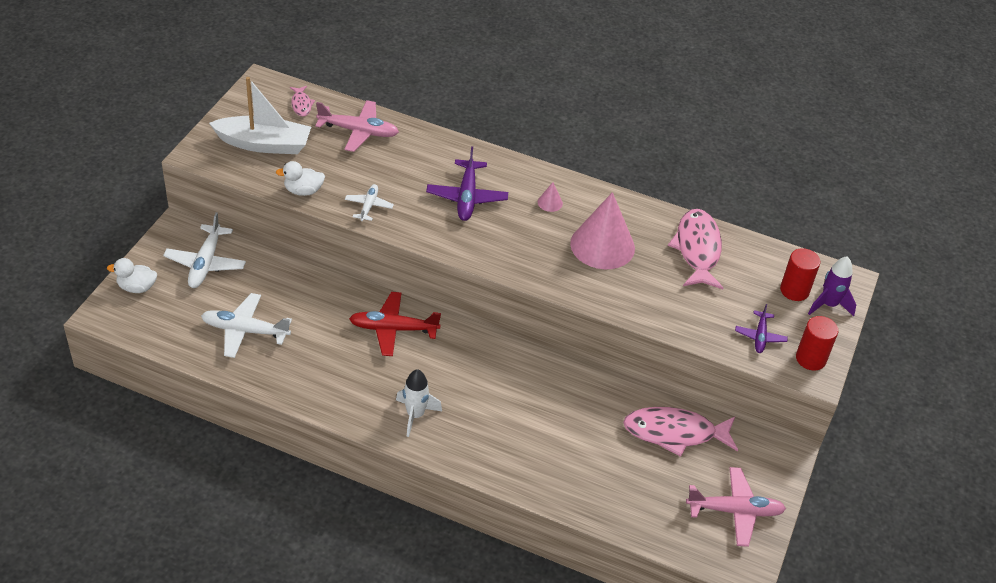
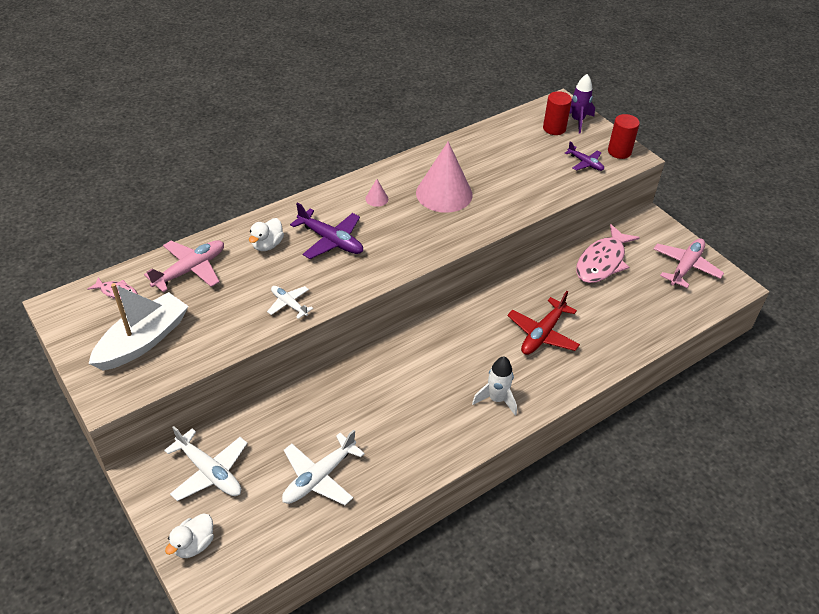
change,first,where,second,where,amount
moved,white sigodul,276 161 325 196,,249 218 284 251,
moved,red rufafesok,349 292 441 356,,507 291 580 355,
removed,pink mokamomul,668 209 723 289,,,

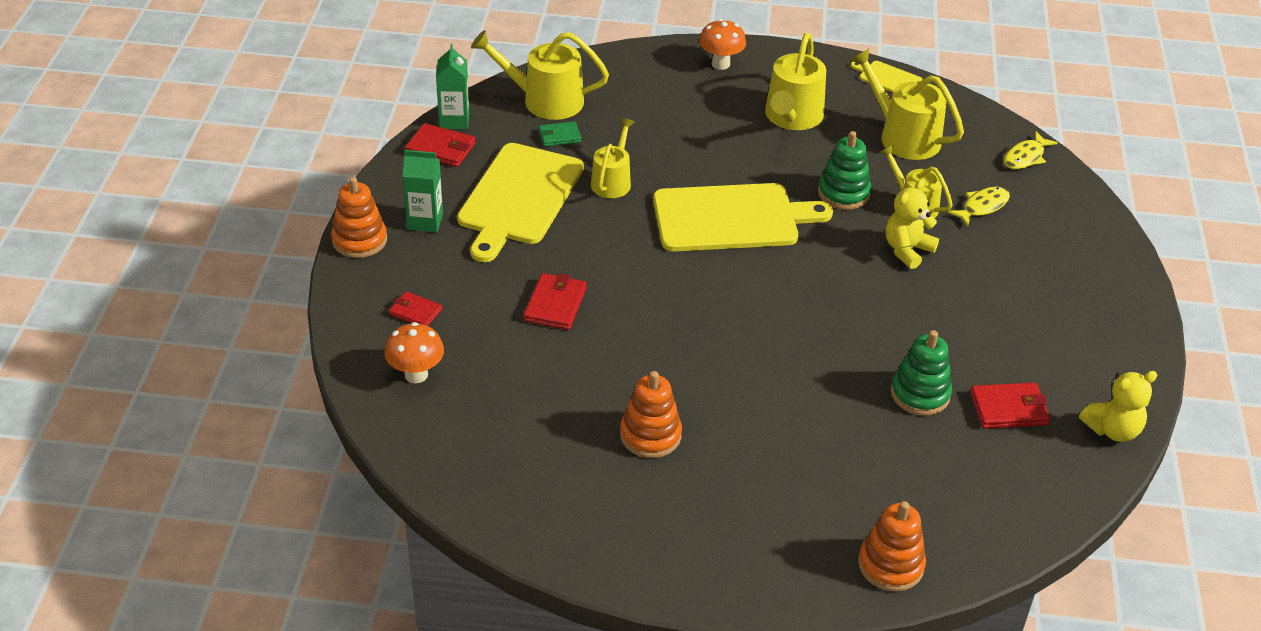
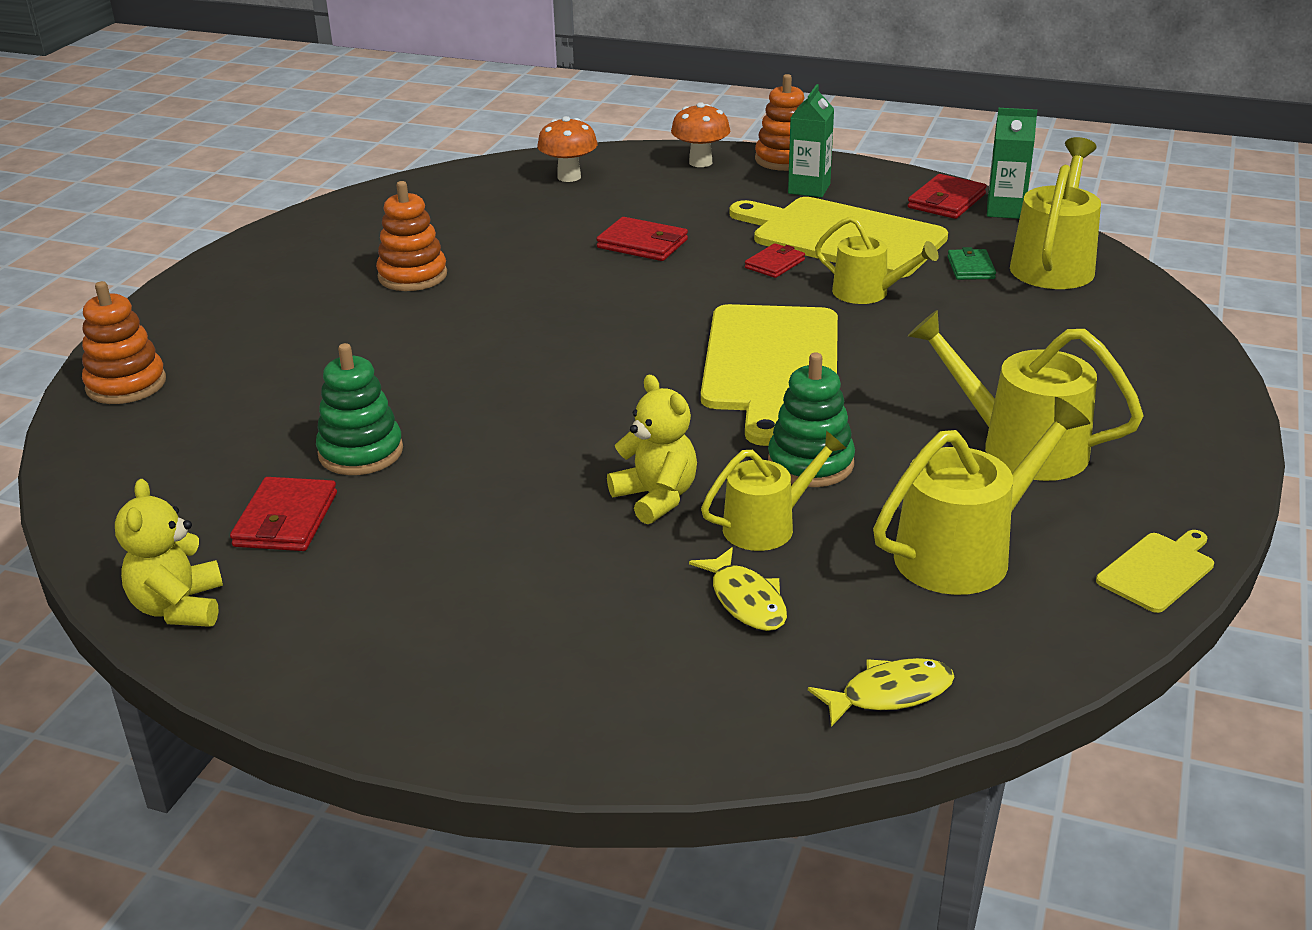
change,first,where,second,where,amount
moved,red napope,389 292 442 326,,745 243 805 278,
moved,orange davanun,699 19 746 70,,671 102 730 167,
turned,yellow mokamomul,1004 131 1058 169,,808 658 954 727,105 degrees clockwise

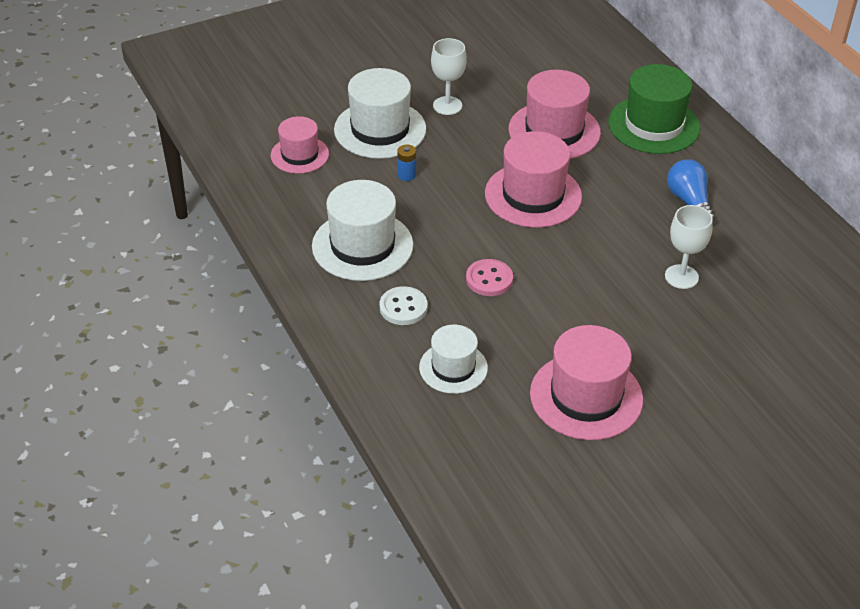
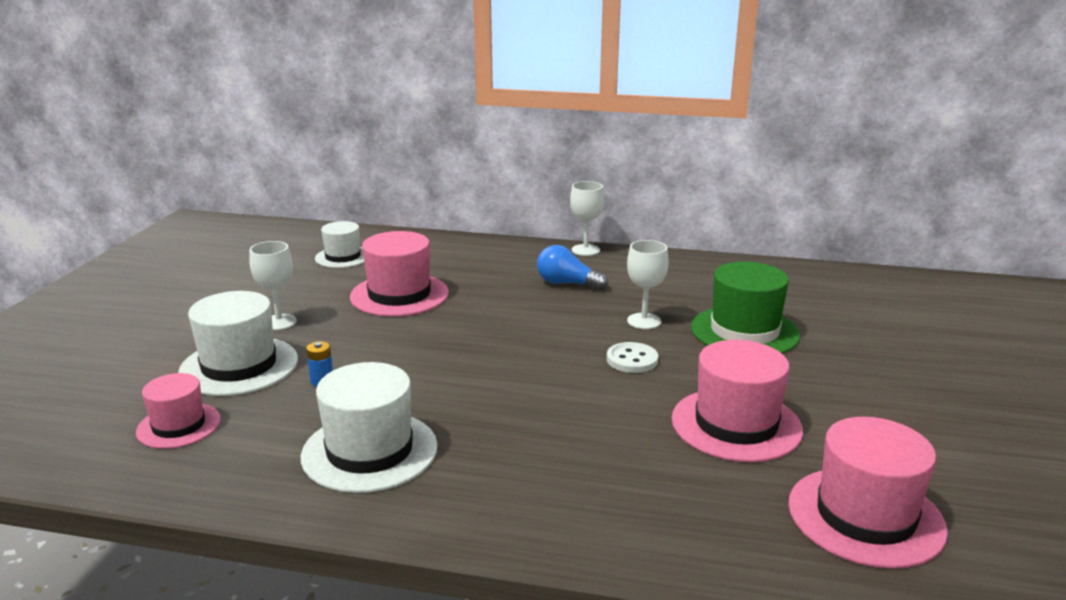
change,first,where,second,where,amount
moved,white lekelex,380 286 428 325,,607 342 658 373,
moved,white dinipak,419 325 488 394,,315 221 364 268,
removed,pink lekelex,466 259 513 296,,,
moved,pink dinipak,485 131 582 228,,788 417 948 569,
moved,green dinipak,608 64 700 154,,691 262 800 354,
added,,,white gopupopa,570 181 604 256,

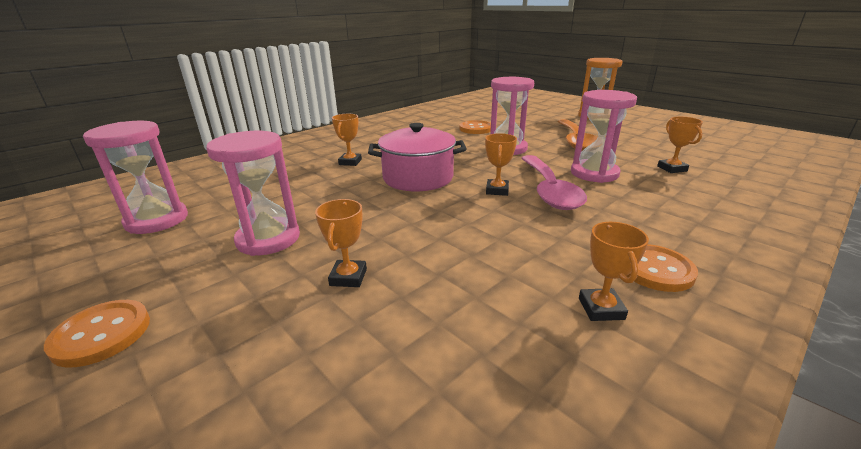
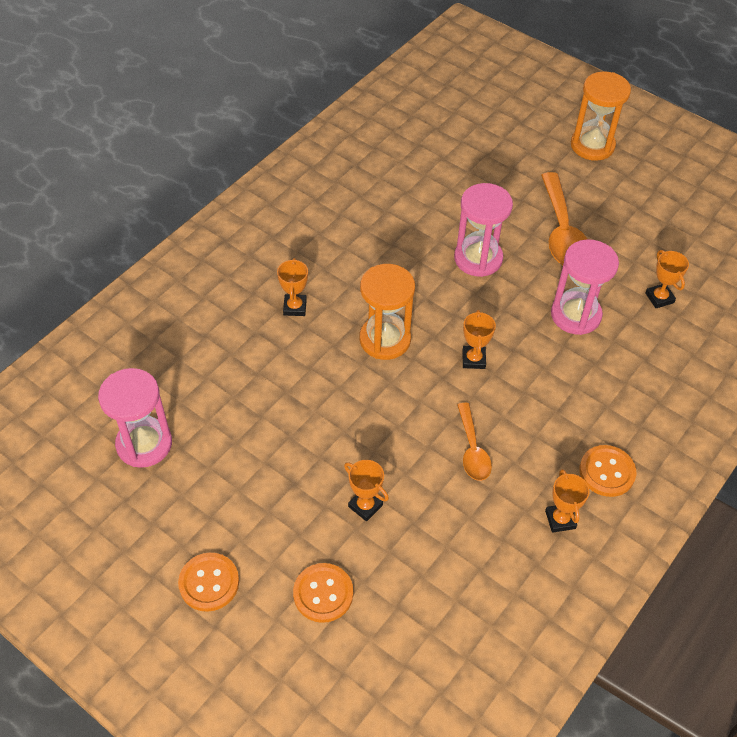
change,first,where,second,where,amount
removed,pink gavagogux,206 131 300 256,,,
turned,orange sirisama,315 199 367 287,,344 460 389 521,45 degrees counterclockwise
replaced,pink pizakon,368 123 466 191,orange gavagogux,360 264 415 360,
moved,orange lekelex,459 120 491 134,,293 563 353 623,
removed,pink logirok,521 155 587 210,,,
added,,,orange logirok,457 403 492 481,

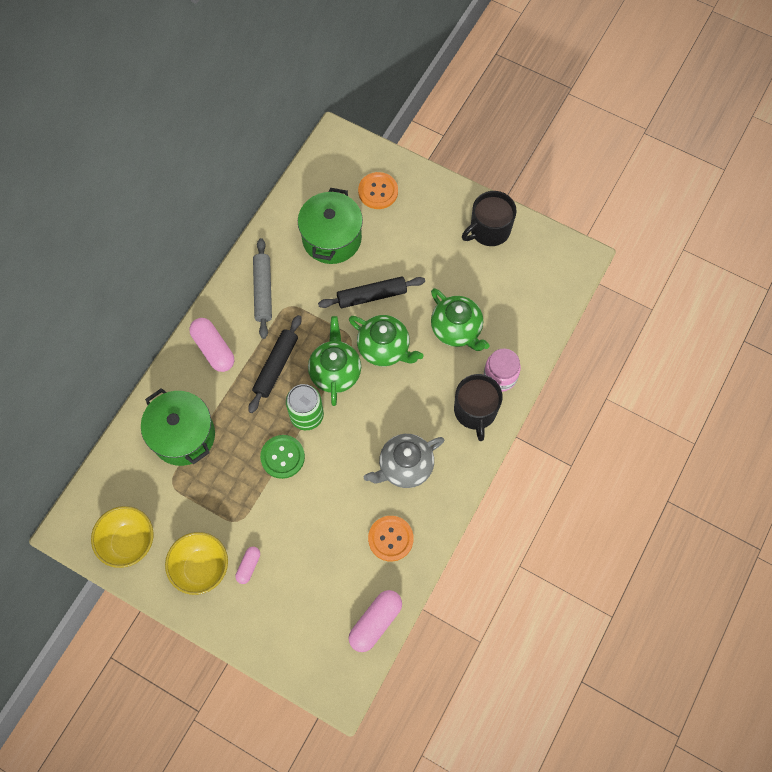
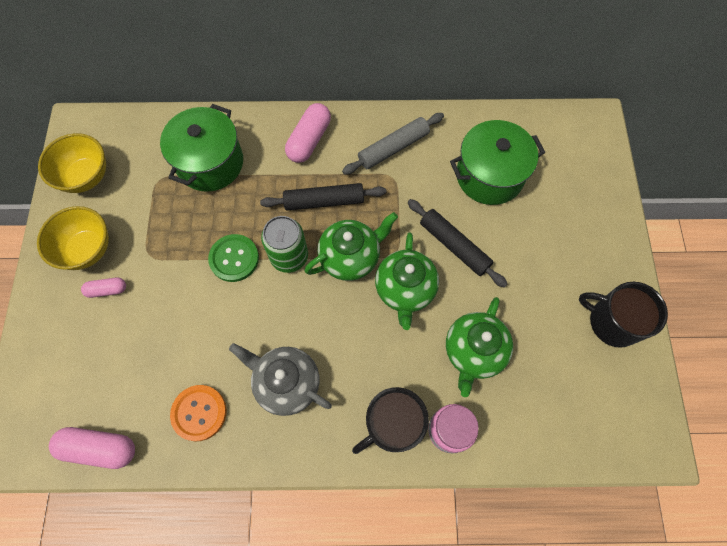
change,first,where,second,where,amount
removed,orange lekelex,358 172 398 209,,,

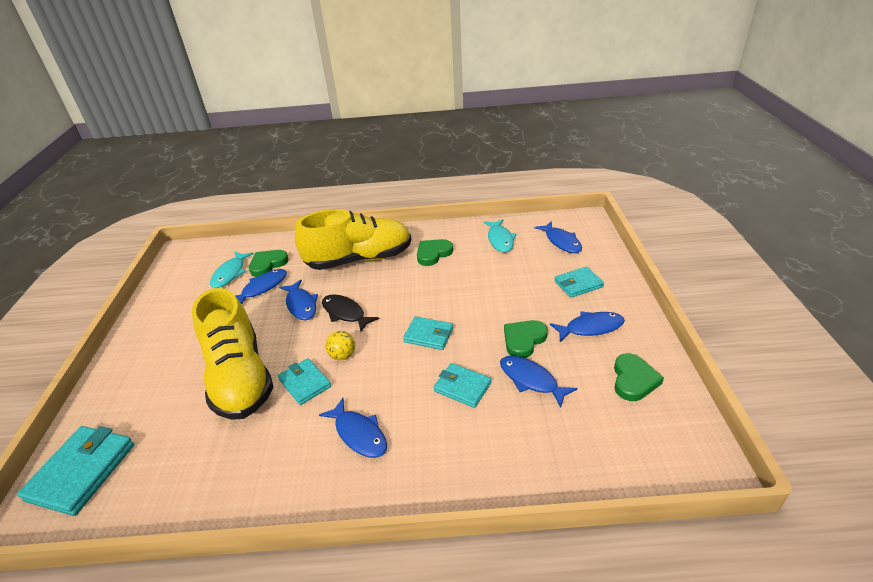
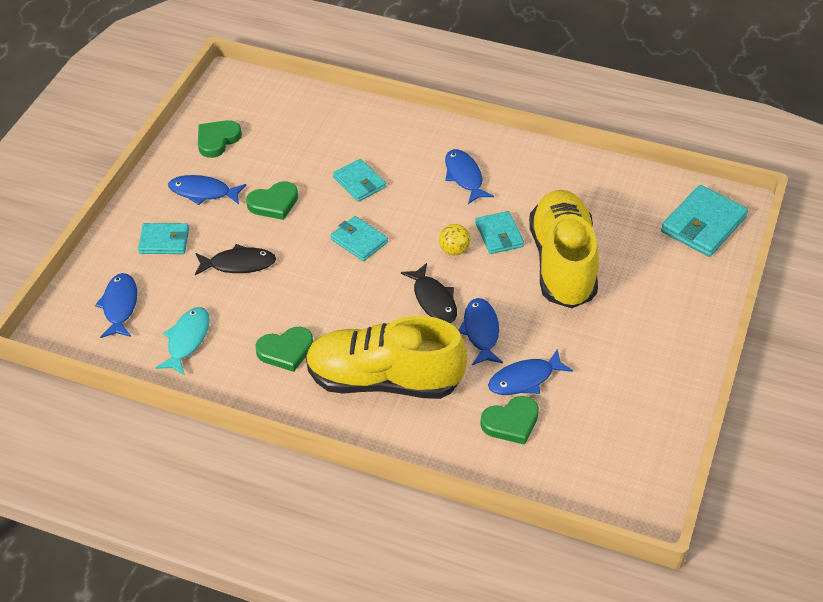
change,first,where,second,where,amount
removed,turquoise mokamomul,210 251 254 288,,,
removed,blue mokamomul,500 356 577 408,,,
added,,,black mokamomul,195 244 276 275,

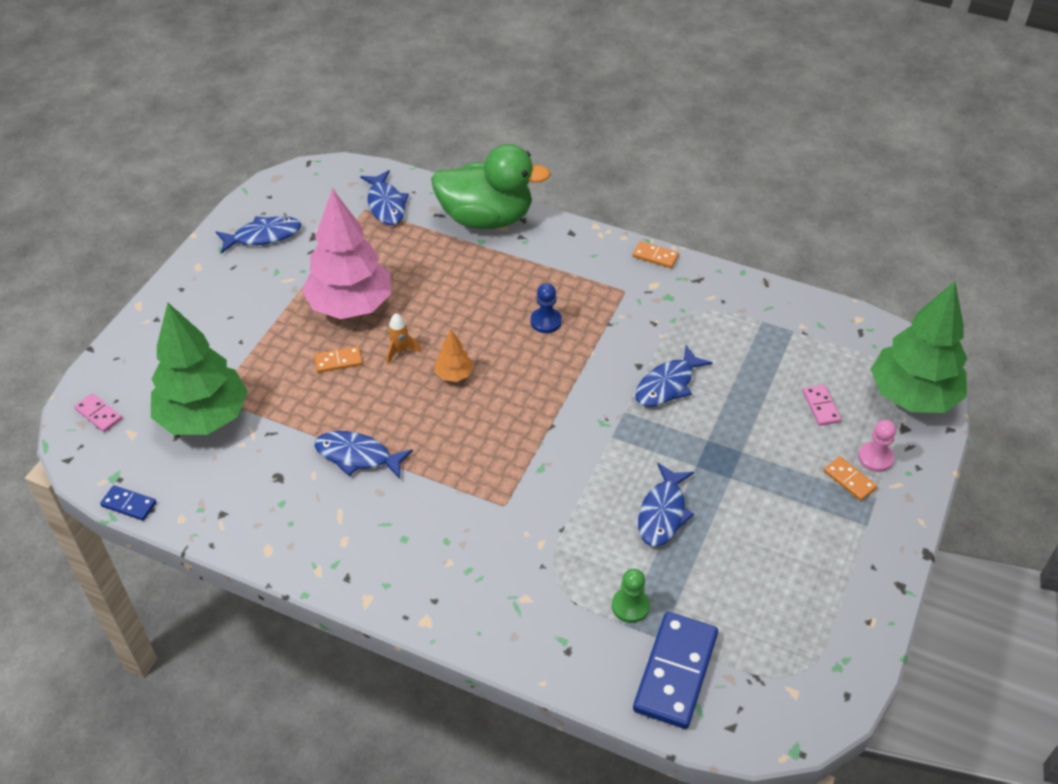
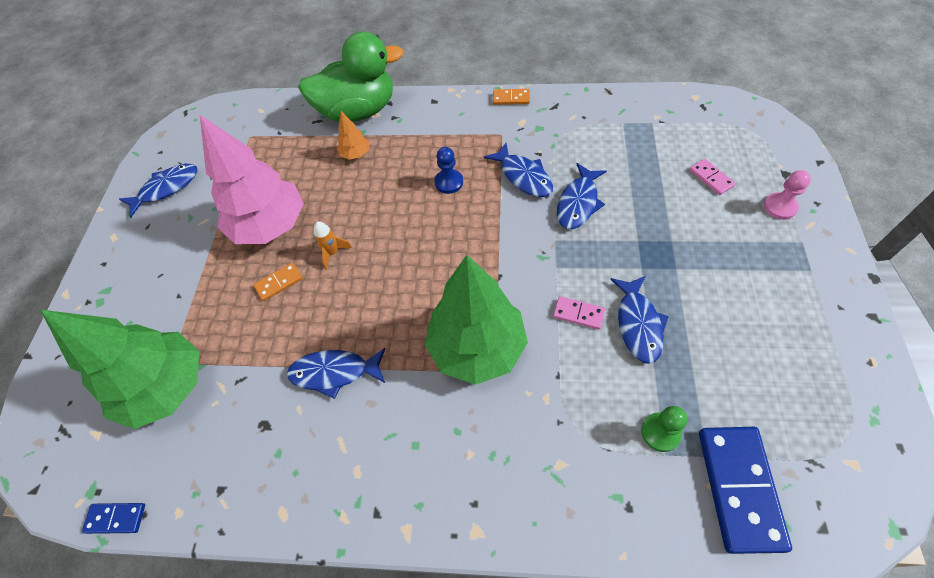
change,first,where,second,where,amount
moved,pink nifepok,74 393 122 432,,553 296 605 330,
moved,blue mokamomul,360 170 409 225,,484 143 553 197,
moved,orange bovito,435 330 473 382,,337 111 369 160,
removed,orange nifepok,824 456 877 501,,,
moved,green bovito,870 281 967 413,,425 255 528 385,

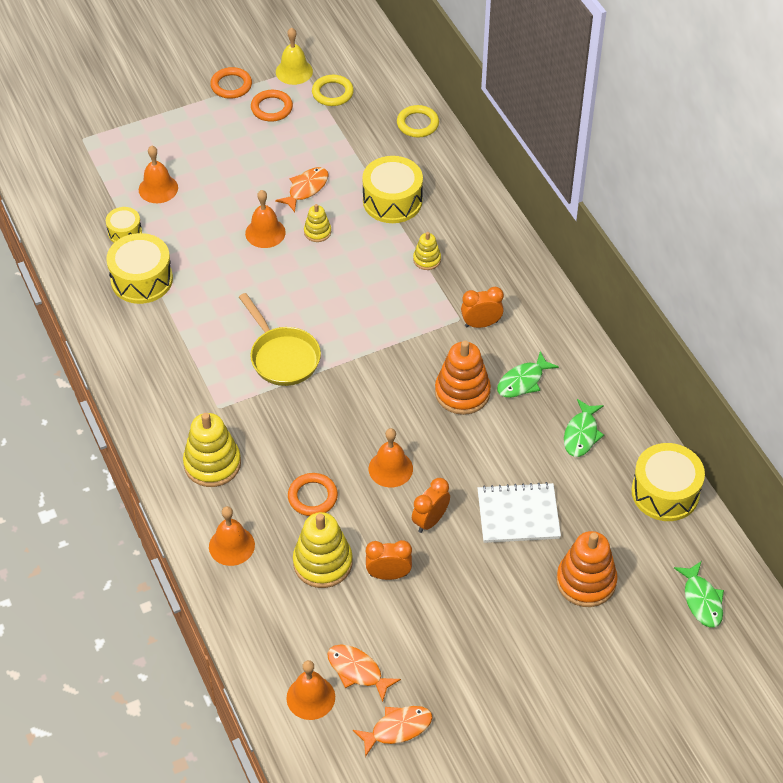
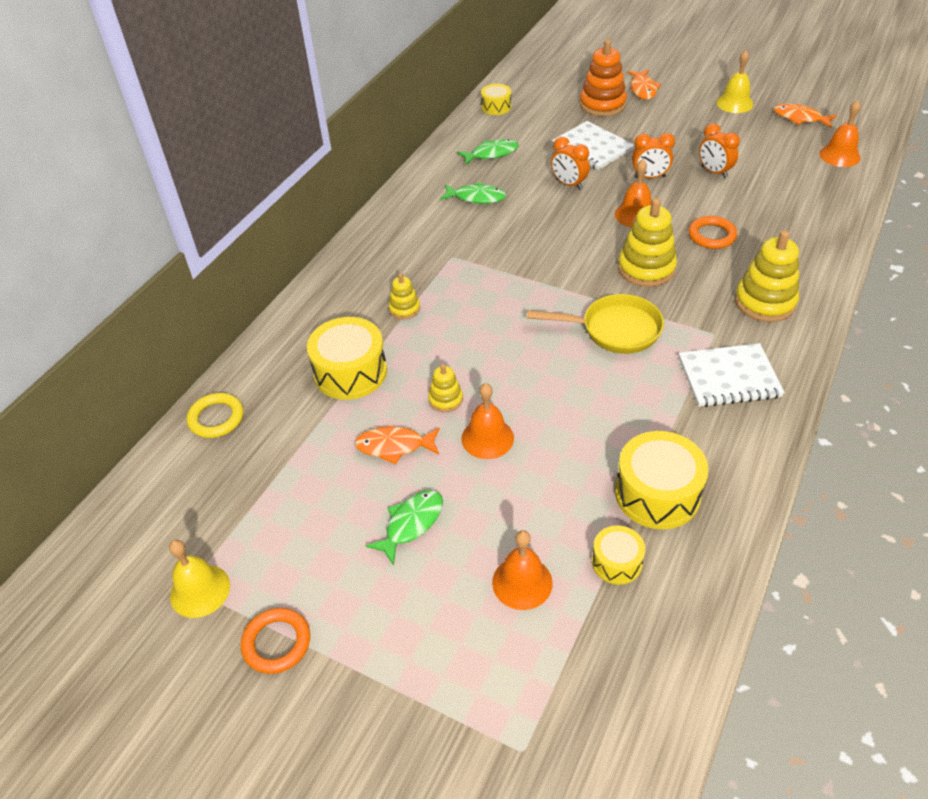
change,first,where,second,where,amount
removed,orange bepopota,209 506 255 566,,,
turned,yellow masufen,239 293 321 386,,527 294 664 354,75 degrees clockwise
removed,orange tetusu,251 90 293 122,,,
moved,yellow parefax,293 512 353 588,,618 198 677 287,
removed,yellow tetusu,312 75 354 106,,,
moved,orange mokamomul,327 644 401 702,,627 70 661 100,
removed,orange parefax,435 340 491 415,,,
moved,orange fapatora,461 287 504 328,,551 137 590 190,
resized,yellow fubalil,631 443 705 521,,481 84 511 115,x0.56
moved,green mokamomul,674 561 724 628,,365 490 443 566,
added,,,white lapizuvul,679 343 785 407,
added,,,yellow bepopota,716 50 754 113,

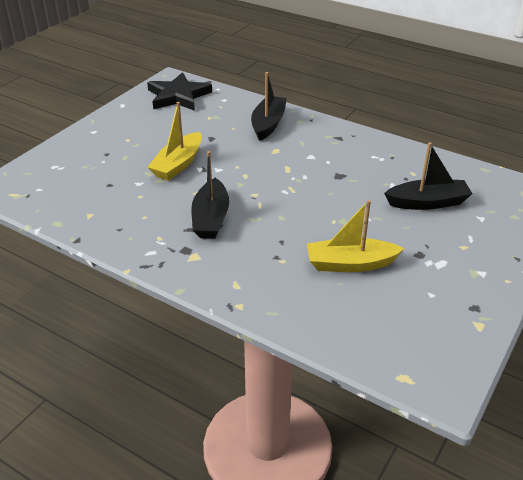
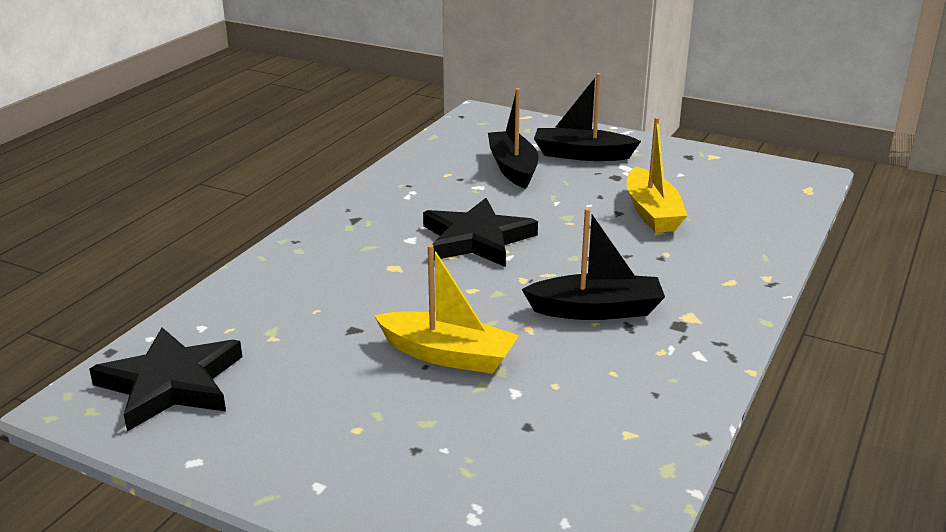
change,first,where,second,where,amount
moved,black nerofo,251 72 287 141,,534 73 641 161,
added,,,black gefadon,423 198 538 267,

